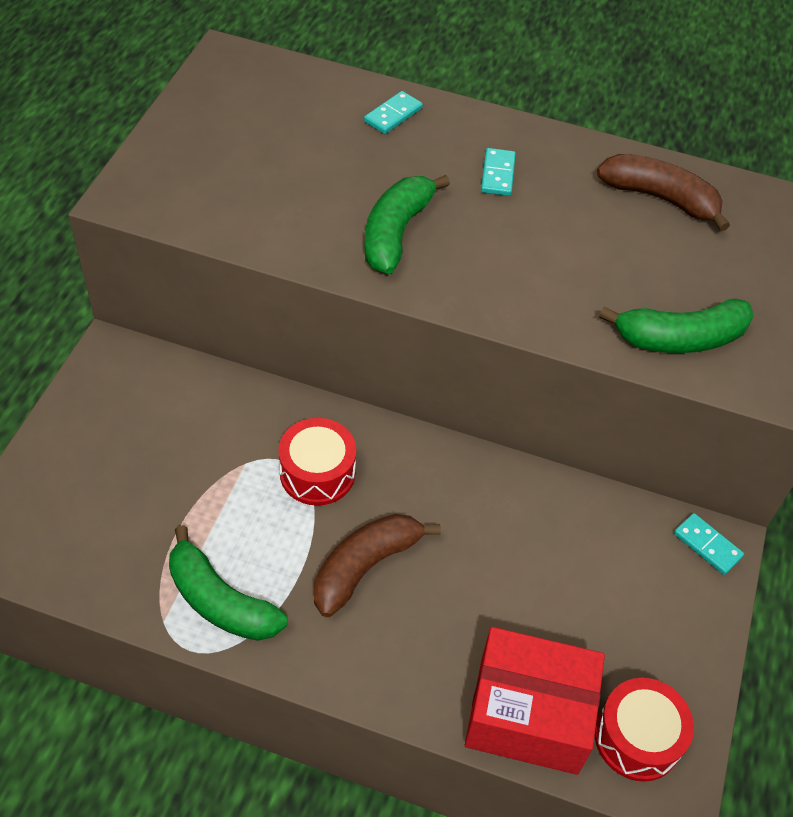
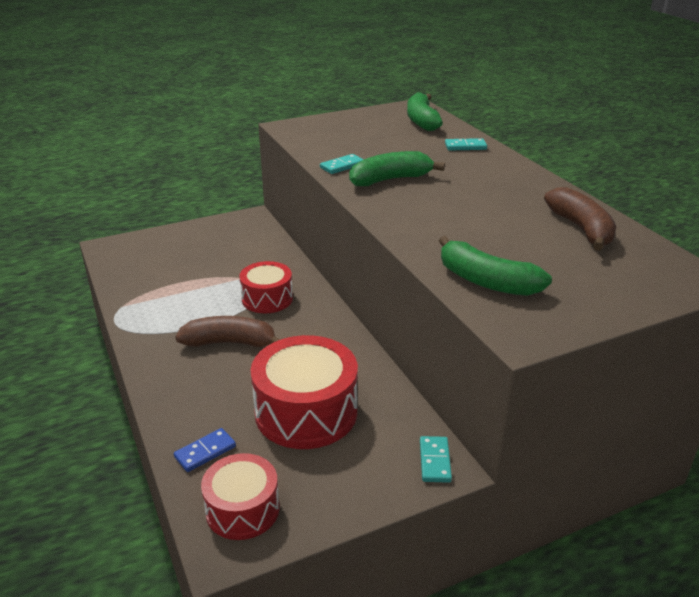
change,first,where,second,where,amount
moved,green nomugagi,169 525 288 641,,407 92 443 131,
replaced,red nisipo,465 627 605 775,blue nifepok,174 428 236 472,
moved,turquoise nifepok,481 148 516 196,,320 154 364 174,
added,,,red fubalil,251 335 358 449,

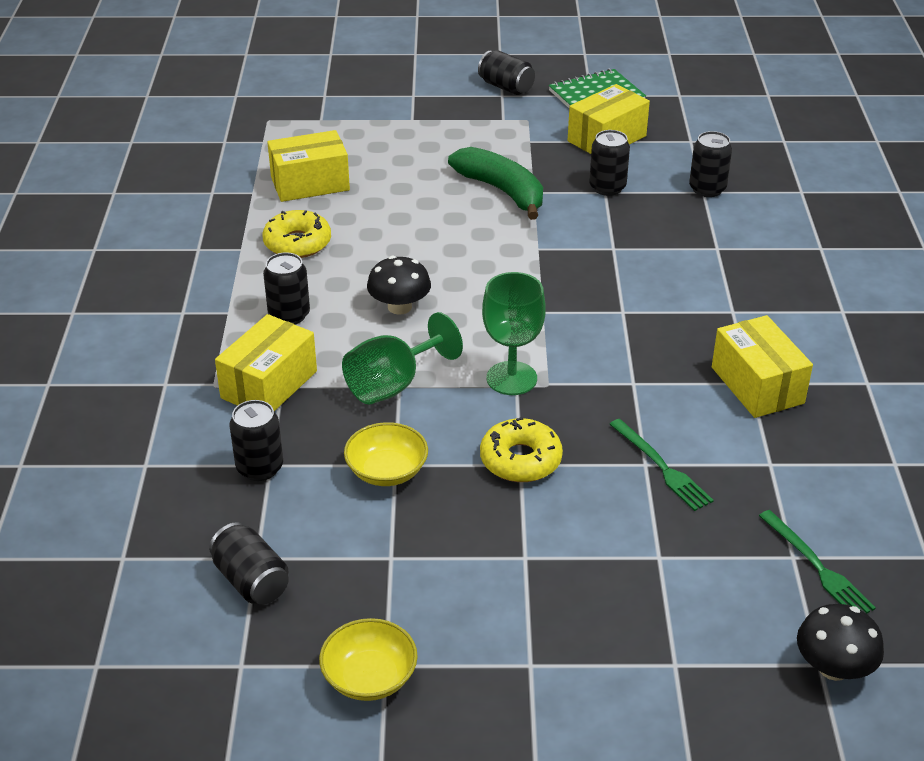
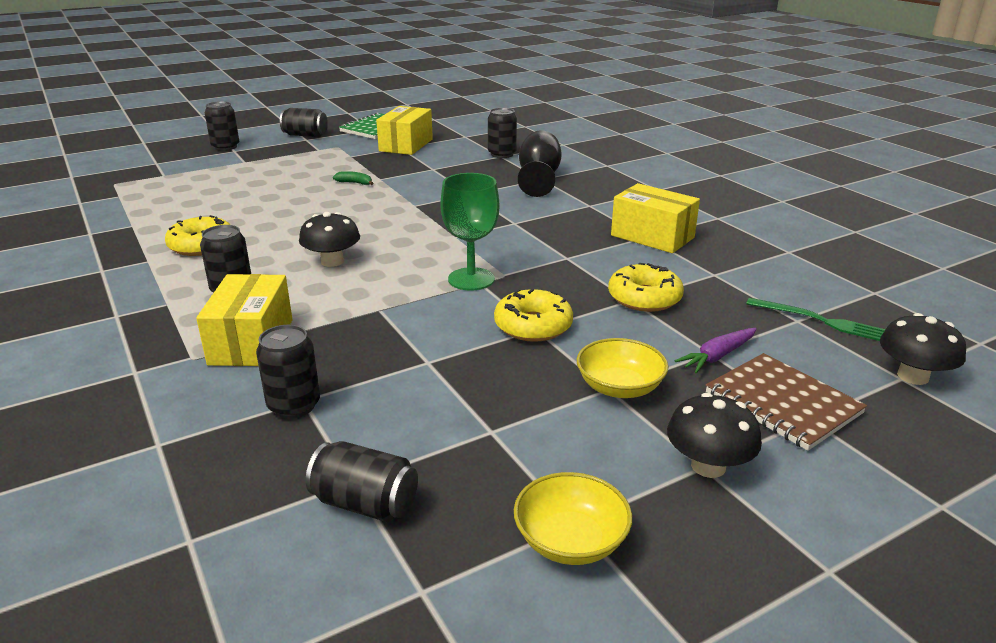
change,first,where,second,where,amount
removed,yellow nisipo,267 130 350 202,,,
removed,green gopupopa,342 312 463 405,,,
moved,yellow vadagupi,344 422 428 486,,577 338 668 398,
resized,green nomugagi,448 147 543 220,,333 171 373 185,x0.40
moved,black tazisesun,589 130 630 196,,205 101 239 151,
replaced,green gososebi,609 419 714 511,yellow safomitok,608 263 684 312,
added,,,black gopupopa,518 131 562 197,
added,,,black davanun,667 393 762 478,
added,,,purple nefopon,675 328 757 373,
added,,,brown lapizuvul,706 353 867 451,

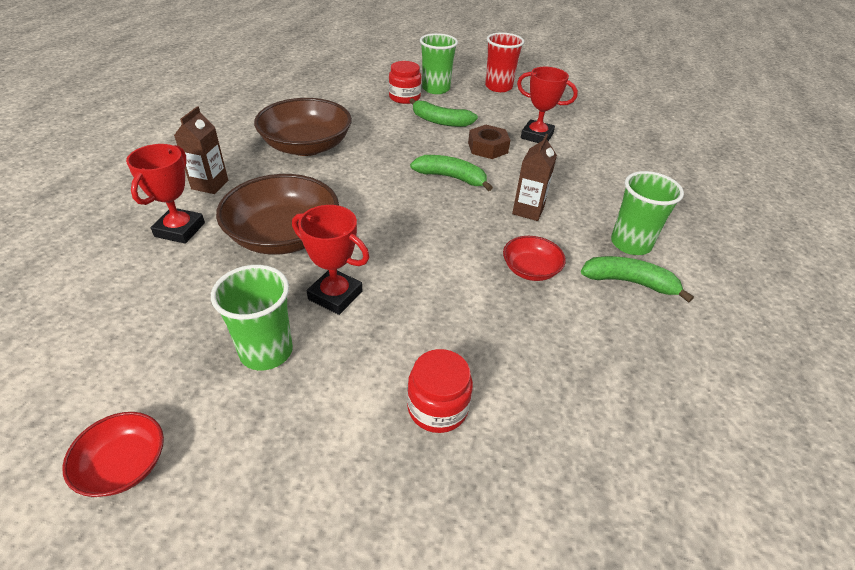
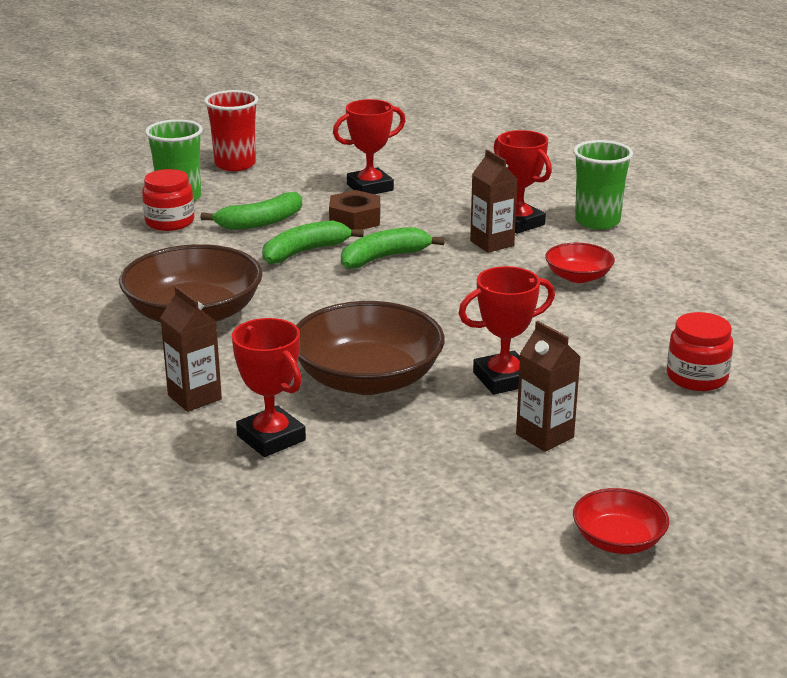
change,first,where,second,where,amount
replaced,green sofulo,211 265 293 371,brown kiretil,516 321 580 452,
moved,green nomugagi,581 256 694 303,,262 220 364 264,
added,,,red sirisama,494 130 552 234,

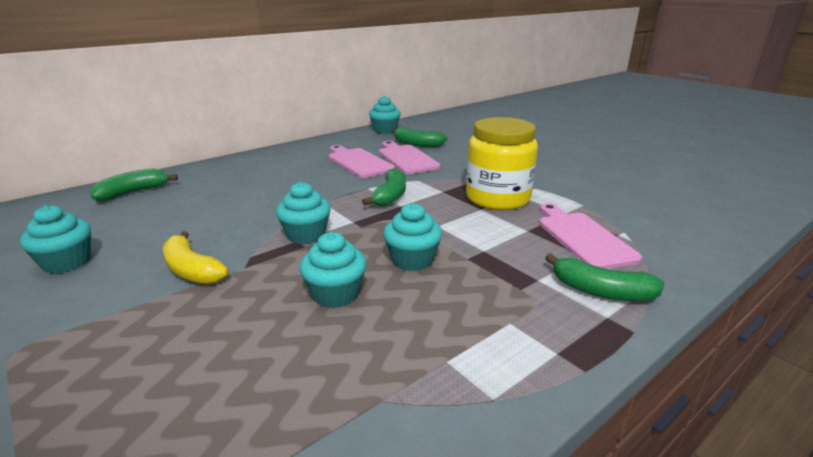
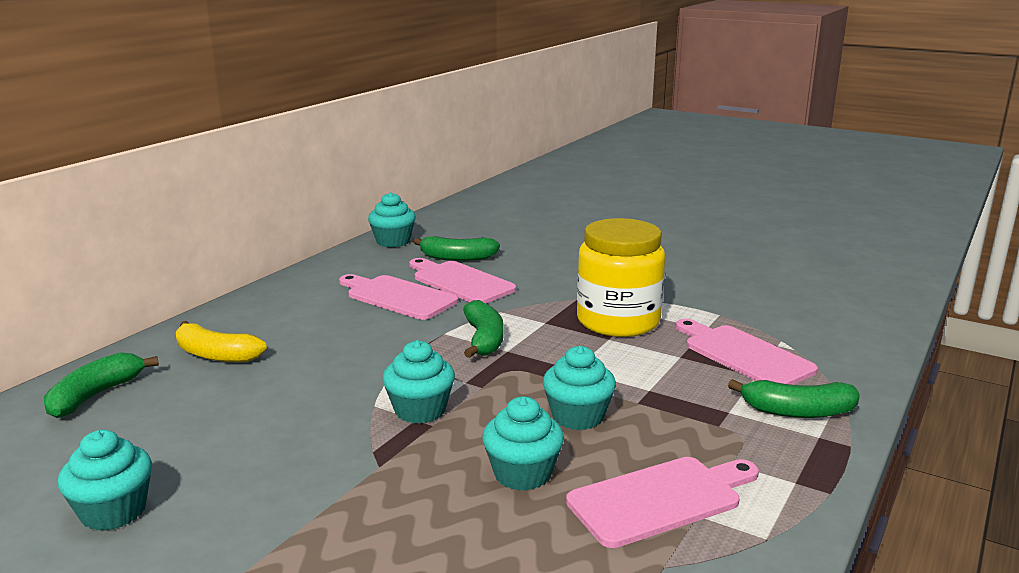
change,first,where,second,where,amount
moved,yellow nomugagi,163 231 229 284,,176 321 267 362,
added,,,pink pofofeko,566 457 759 548,

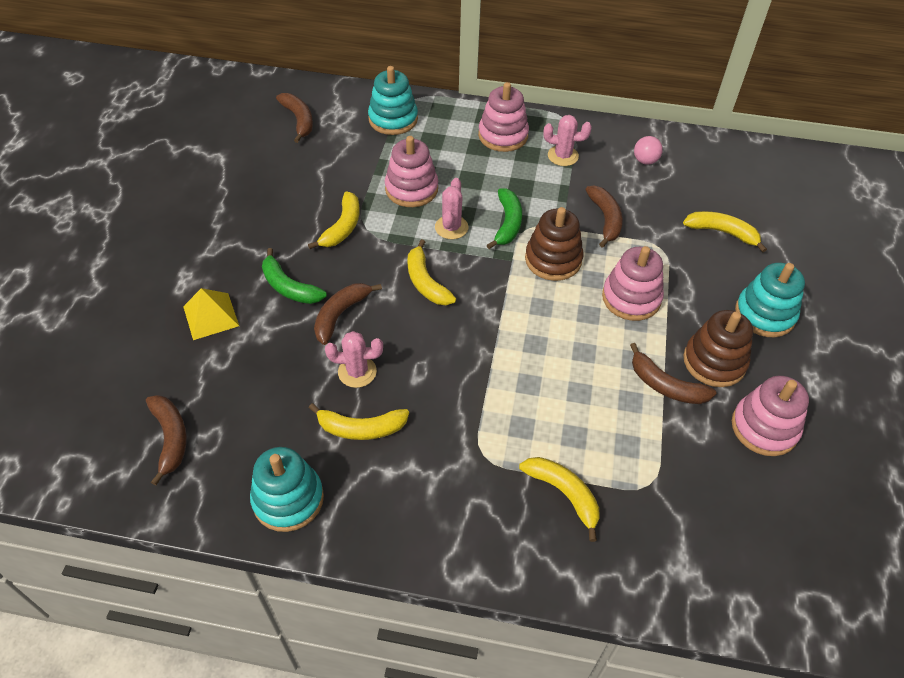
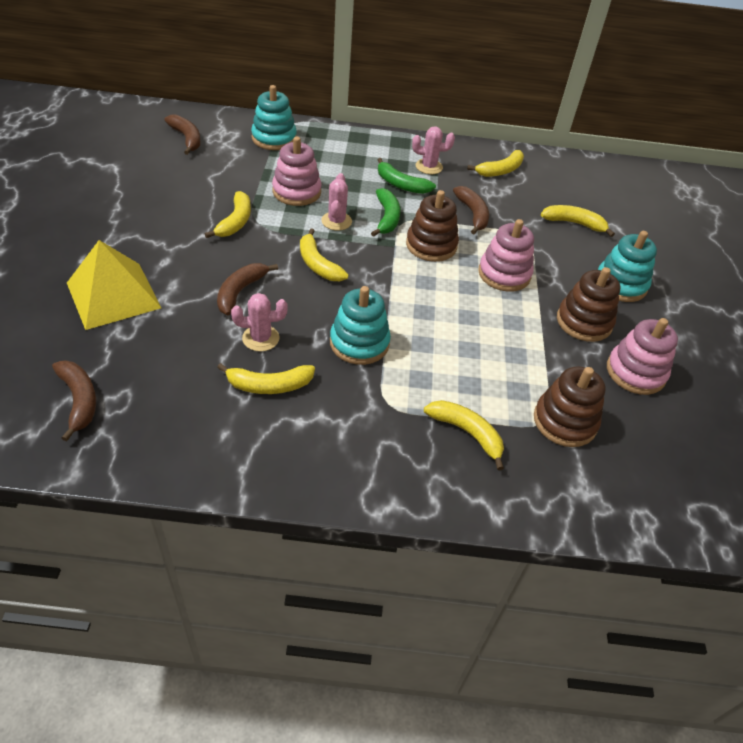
change,first,where,second,where,amount
resized,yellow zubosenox,183 288 239 340,,67 240 161 330,x1.66
moved,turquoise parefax,250 447 324 532,,330 286 391 365,
moved,green nomugagi,262 248 327 304,,378 158 436 194,
removed,pink parefax,478 82 529 152,,,
removed,brown nomugagi,630 343 716 404,,,
replaced,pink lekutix,634 136 663 165,yellow nomugagi,467 150 524 177,
added,,,brown parefax,534 366 606 447,

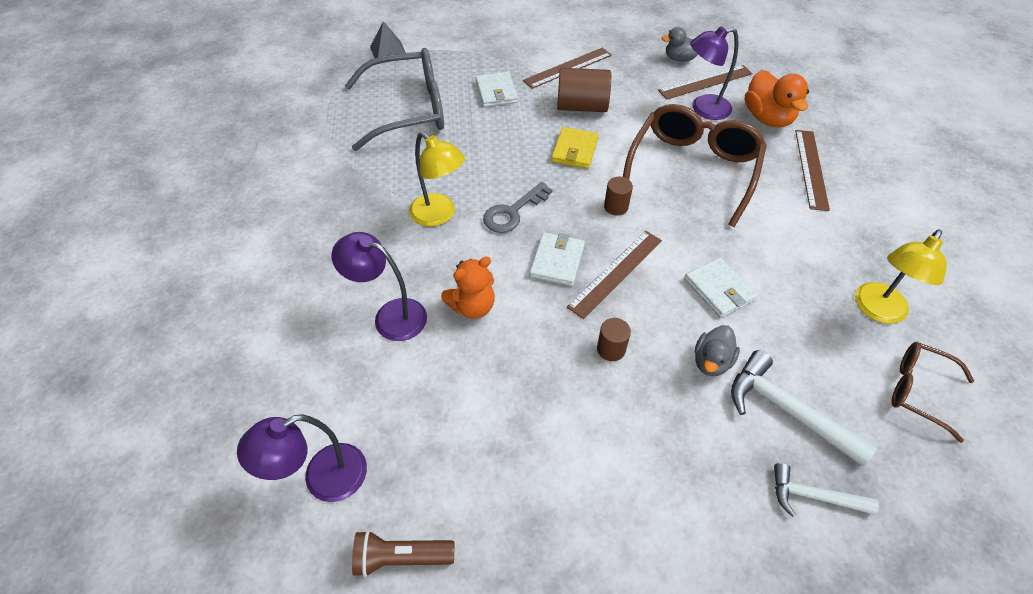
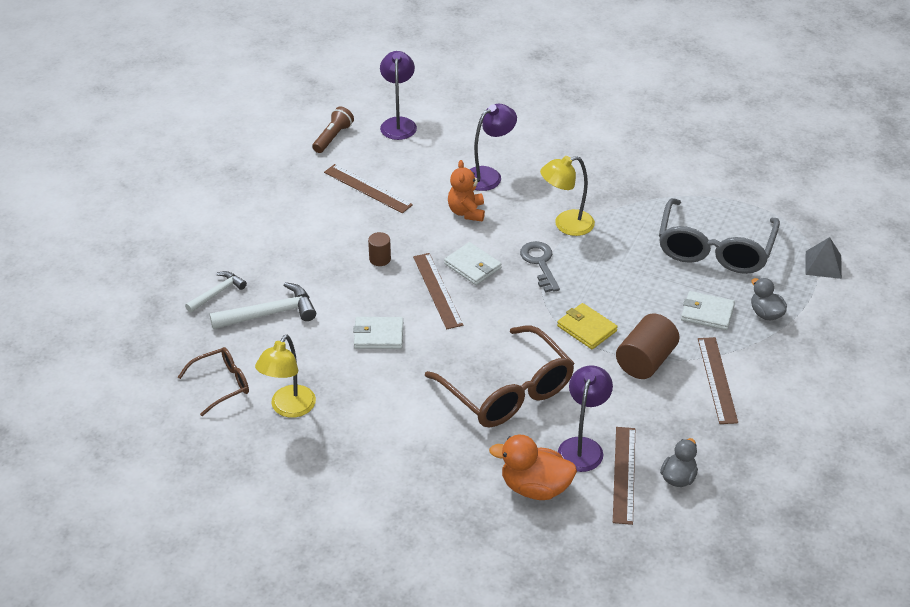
change,first,where,second,where,amount
removed,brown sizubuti,604 177 633 215,,,
moved,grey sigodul,695 325 740 376,,751 278 787 320,
moved,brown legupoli,795 130 830 211,,324 164 413 213,
turned,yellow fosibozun,855 229 947 324,,255 335 316 418,135 degrees counterclockwise

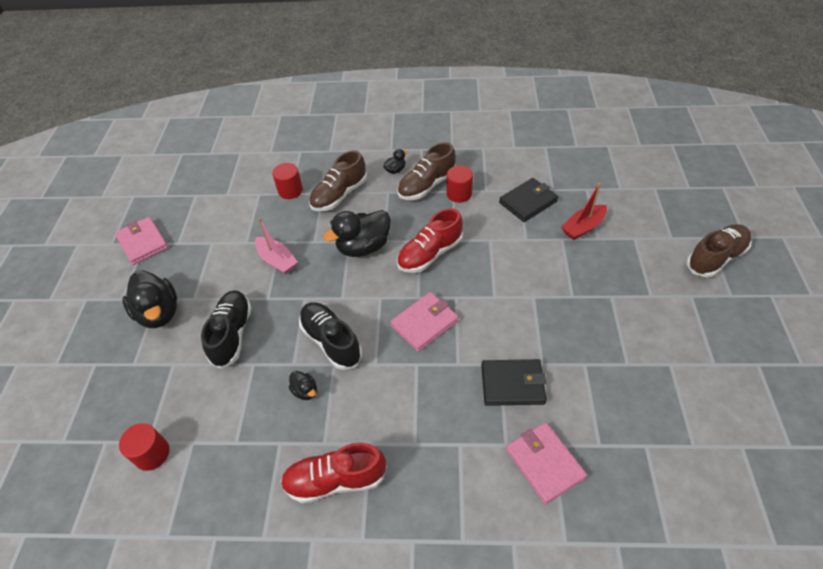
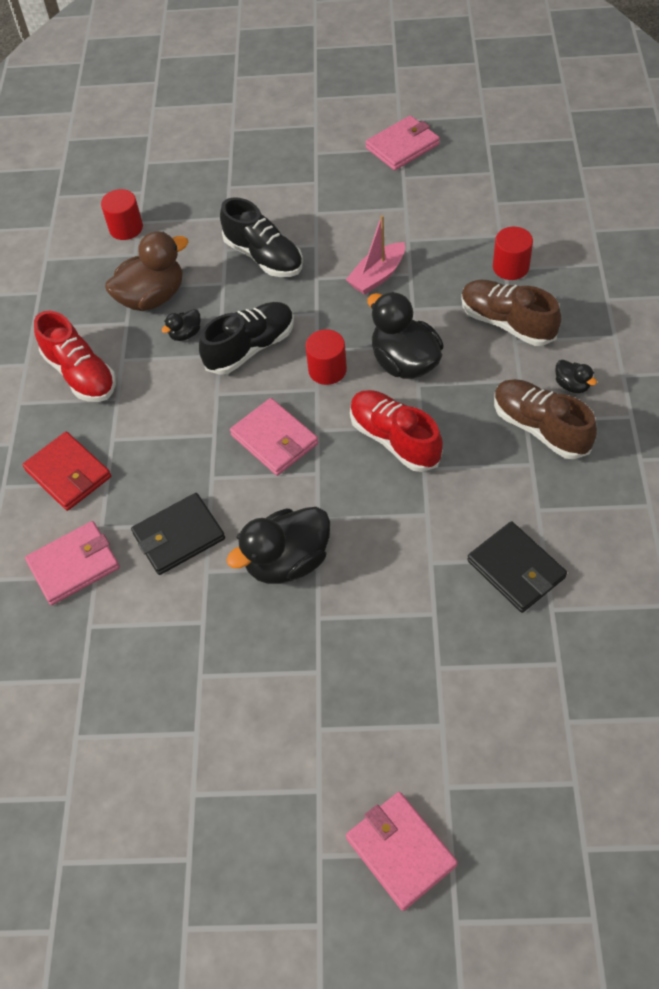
change,first,where,second,where,amount
moved,black sigodul,122 270 177 328,,226 507 330 584,
turned,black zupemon,201 290 252 369,,220 197 303 277,45 degrees clockwise
turned,red zupemon,281 443 387 503,,34 311 116 402,150 degrees clockwise
moved,red sizubuti,447 165 473 203,,305 329 347 385,
turned,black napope,481 359 547 406,,131 493 225 575,60 degrees clockwise
removed,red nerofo,561 183 607 240,,,
replaced,brown zupemon,687 224 752 278,pink napope,346 792 458 911,
added,,,red napope,22 432 111 511,
added,,,brown sigodul,105 231 188 311,

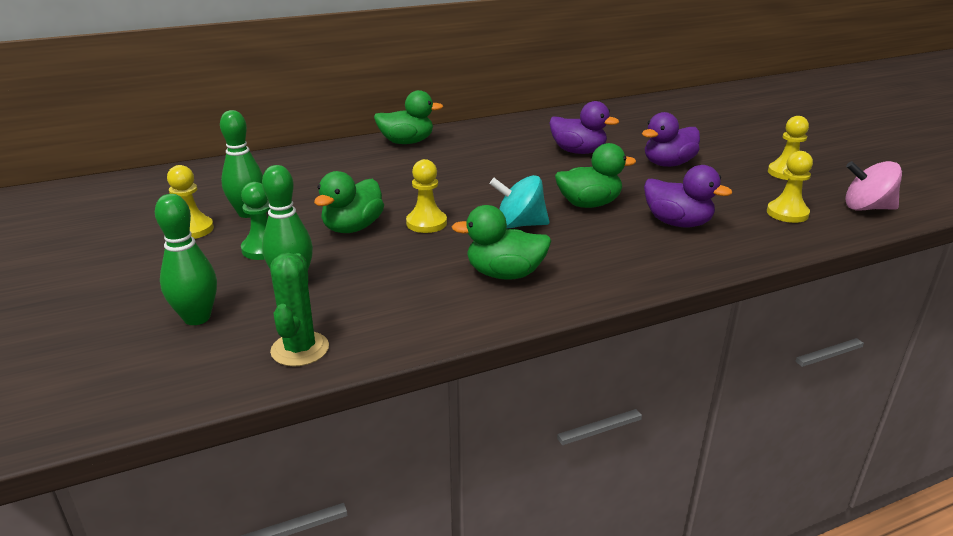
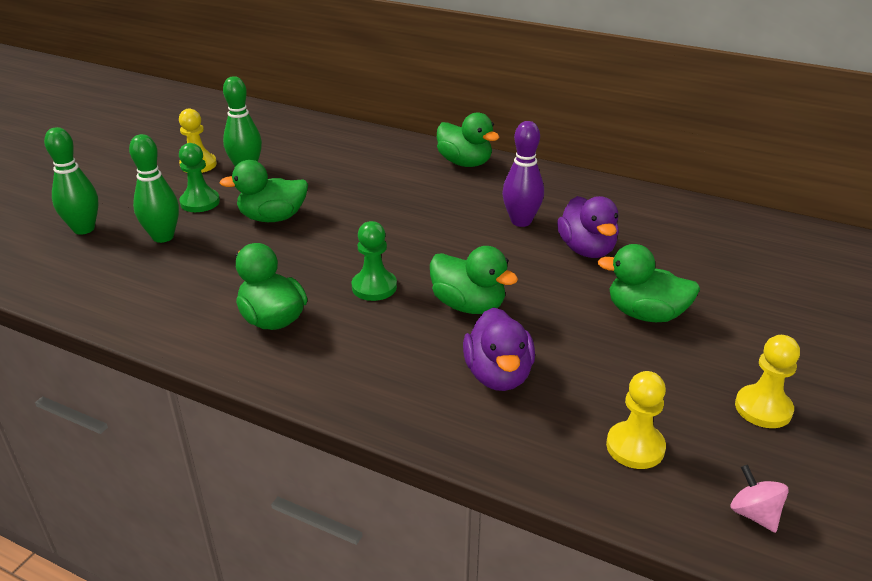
change,first,where,second,where,amount
removed,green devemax,270 253 329 367,,,
removed,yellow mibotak,406 159 447 233,,,
replaced,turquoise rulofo,490 175 549 229,green mibotak,352 221 397 301,
recoloured,purple sigodul,642 112 700 167,green sigodul,597 244 700 322,
resized,pink rulofo,845 161 902 210,,731 465 789 533,x0.61
added,,,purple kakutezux,502 121 544 227,

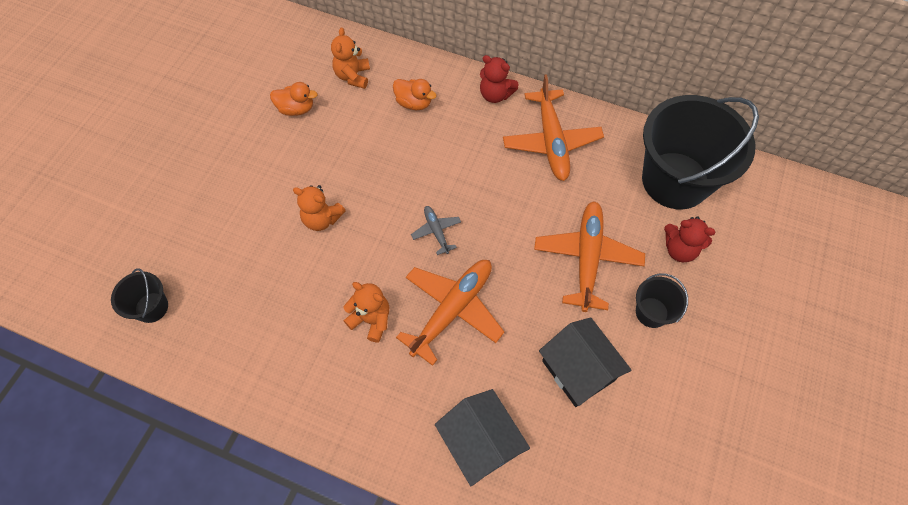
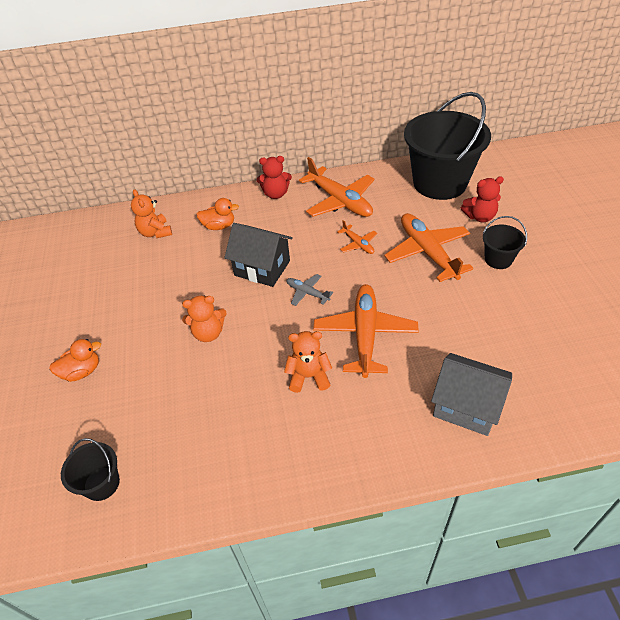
change,first,where,second,where,amount
moved,orange sigodul,270 82 318 116,,49 339 101 382,
moved,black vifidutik,539 317 631 407,,224 223 293 287,
added,,,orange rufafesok,337 220 377 254,

